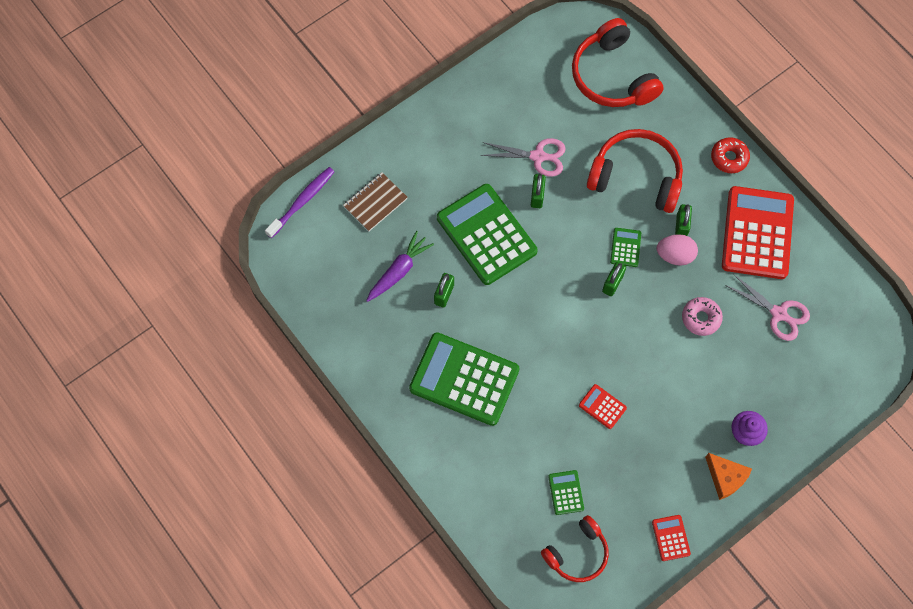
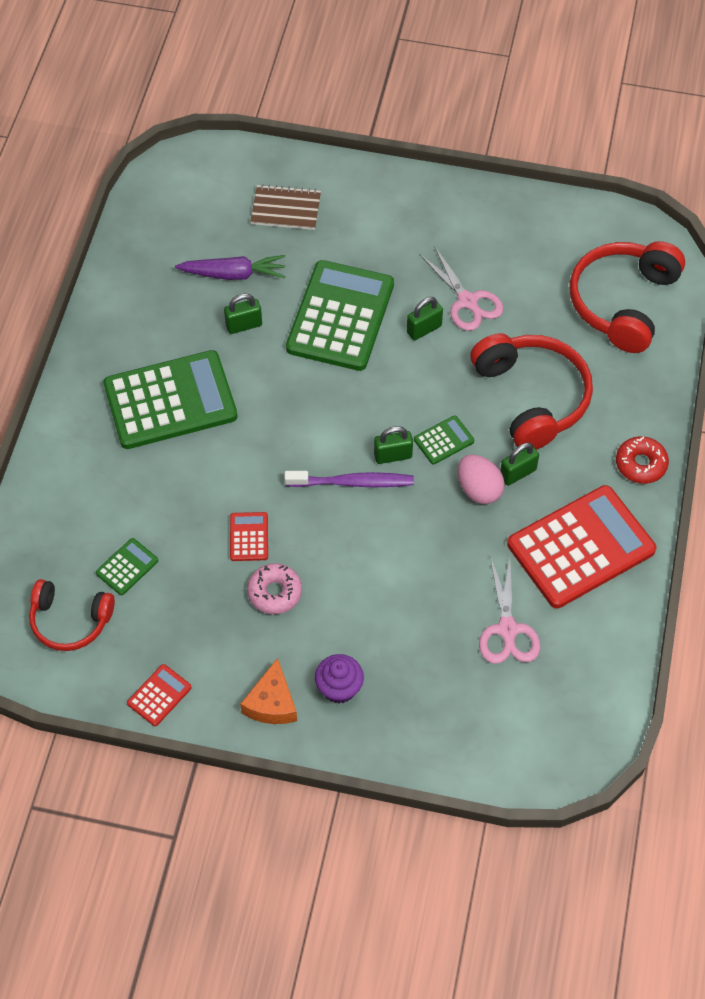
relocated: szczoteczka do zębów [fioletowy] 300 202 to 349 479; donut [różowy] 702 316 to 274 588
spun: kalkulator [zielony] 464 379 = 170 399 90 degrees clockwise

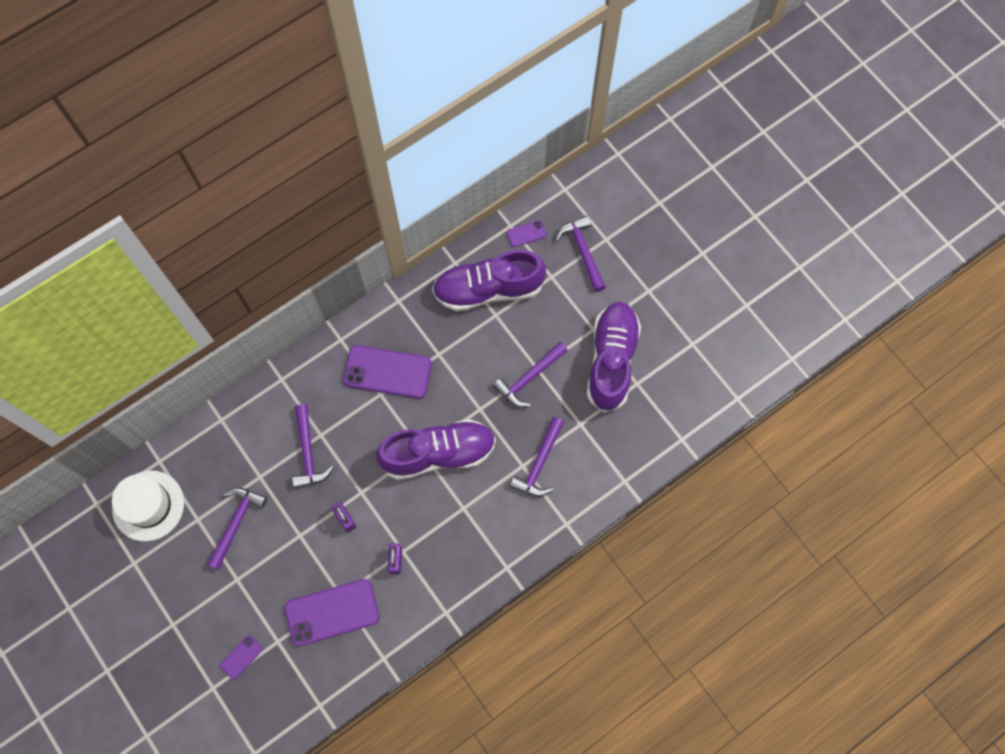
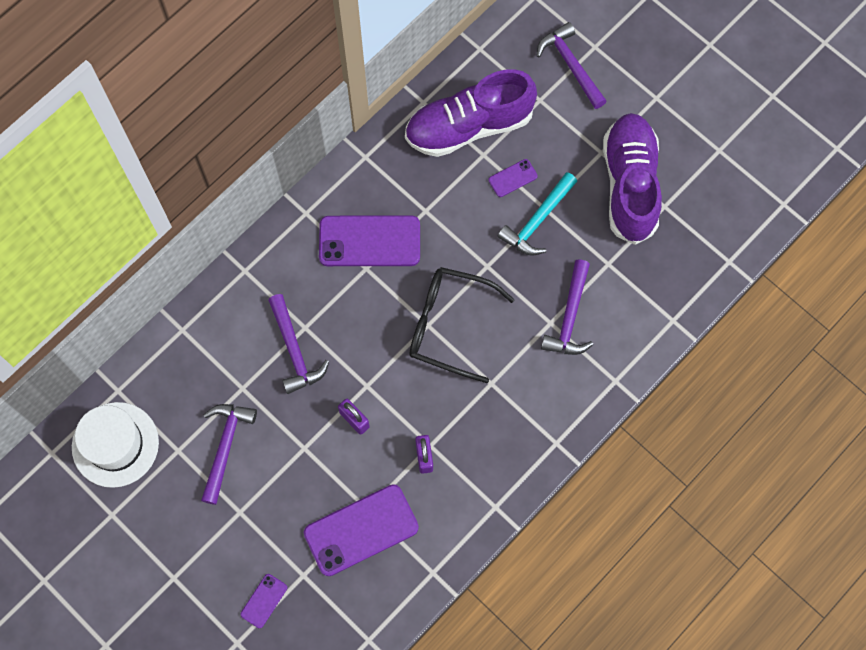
relocated: telefon [fioletowy] 527 233 to 513 178
exchanged: but [fioletowy] 436 449 to okulary [czarny] 462 325
colour: młotek [fioletowy] 530 374 to młotek [turkusowy] 537 213

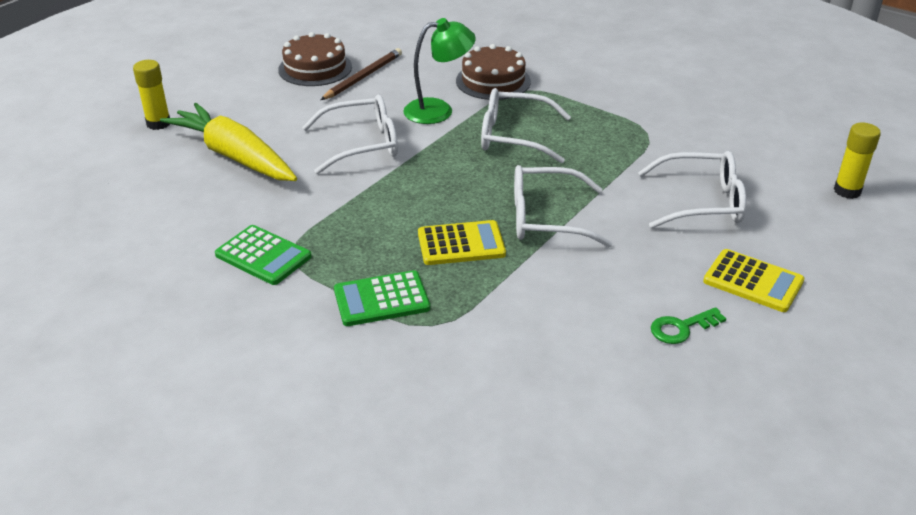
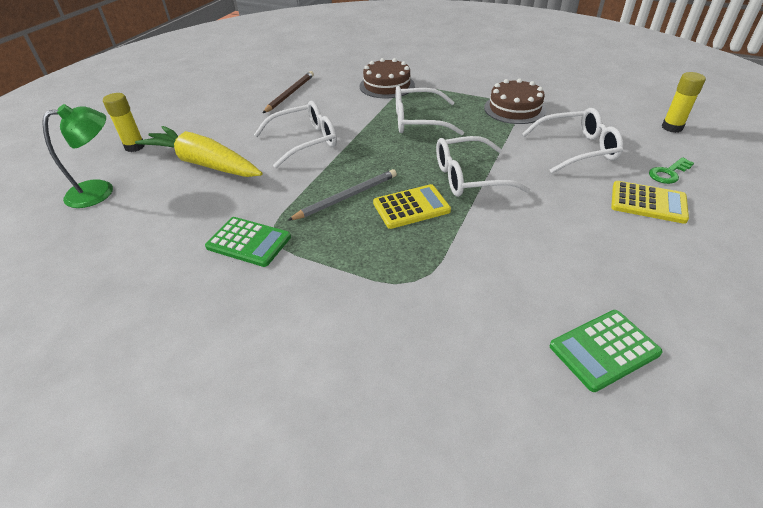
appeared: ołówek [szary] 342 195
relocated: tort [brązowy] 315 59 to 515 101; kalkulator [zielony] 382 298 to 606 351; lampka [zielony] 439 71 to 77 156; klucz [zielony] 688 325 to 671 170

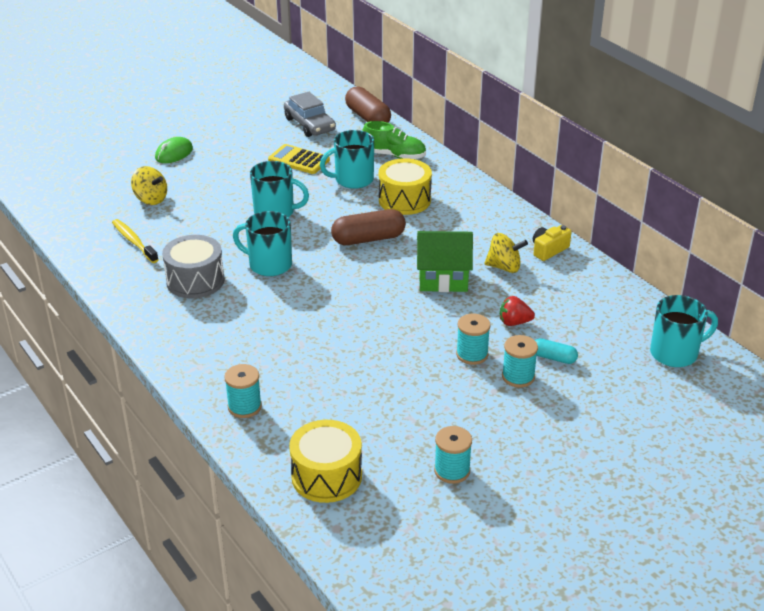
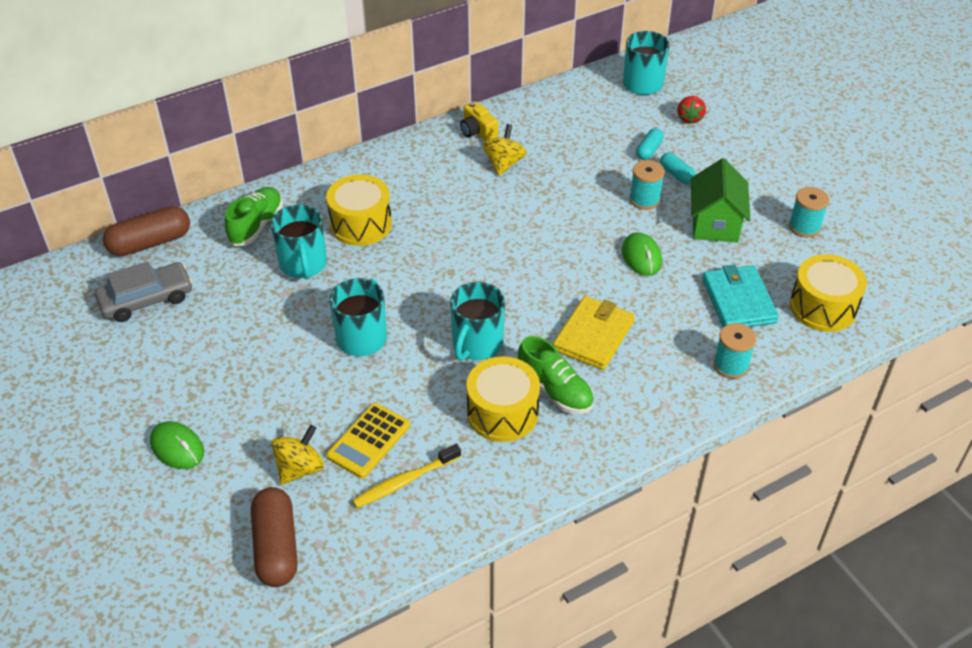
appeared: but [zielony] 556 375; portfel [żółty] 594 333; myszka [zielony] 642 254; portfel [turkusowy] 740 296
relocated: kalkulator [żółty] 299 159 to 368 440; kapsułka [brązowy] 368 227 to 274 537; domek [zielony] 445 261 to 721 200; truskawka [czerwony] 517 311 to 691 110
exchanged: szpulka [turkusowy] 520 361 to kapsułka [turkusowy] 678 168
colour: bęben [szary] 193 267 to bęben [żółty] 503 399

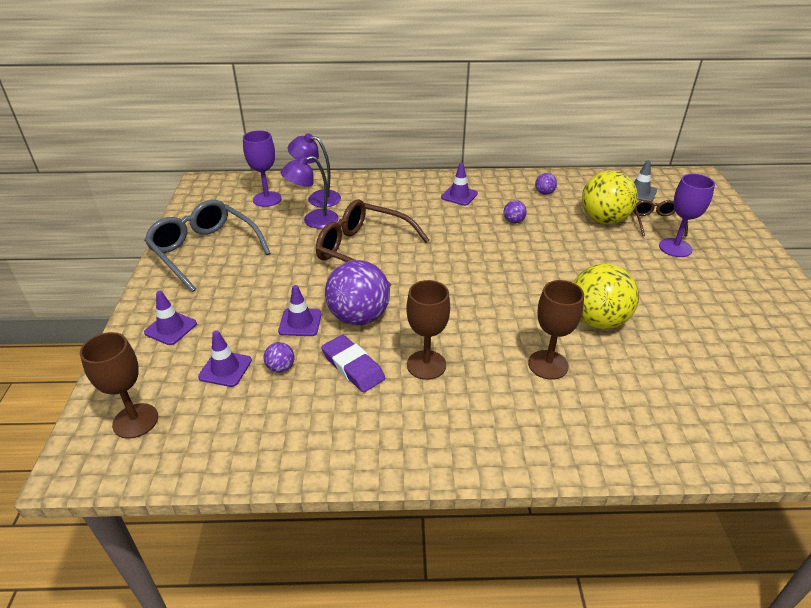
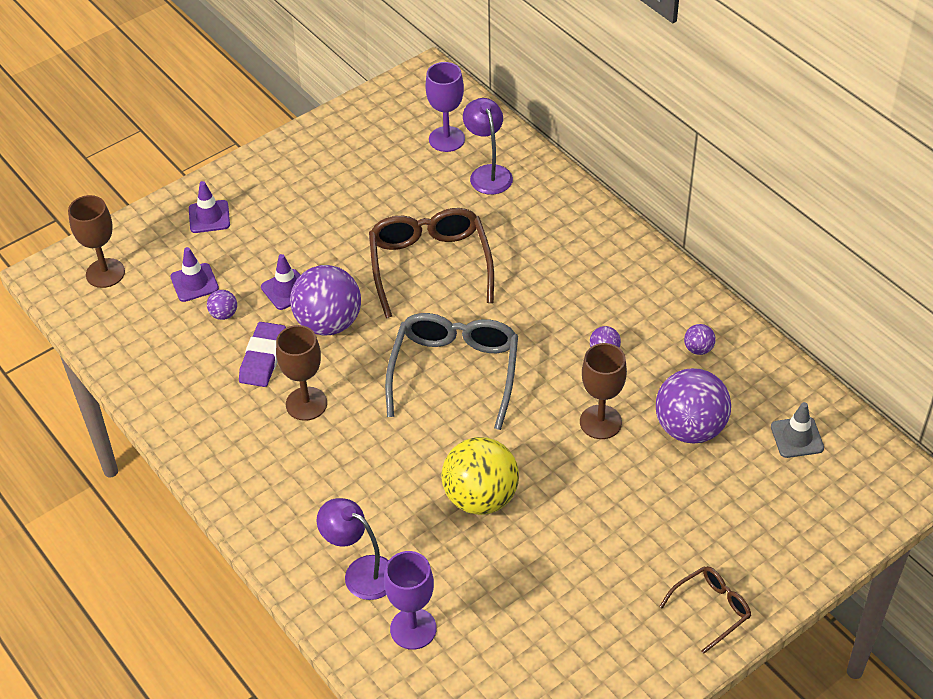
missing: pachołek [fioletowy] 459 184
relocated: okulary [szary] 207 246 to 451 371; lampka [fioletowy] 309 192 to 353 549; kielich [brązowy] 556 330 to 603 391; okulary [brązowy] 660 218 to 705 610; kielich [fioletowy] 687 215 to 410 600
colour: piłka [żółty] 610 197 to piłka [fioletowy] 693 406

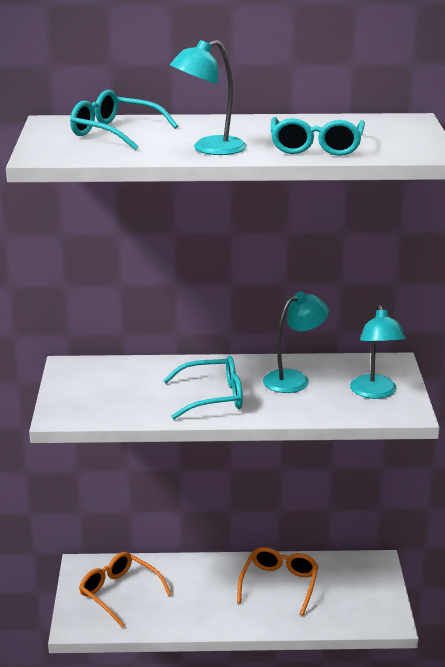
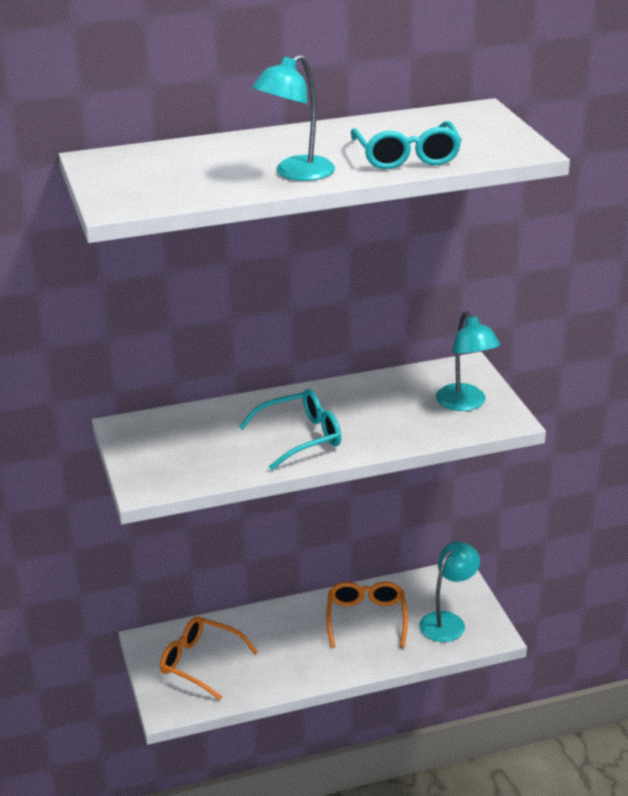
missing: okulary [turkusowy] 124 120
relocated: lampka [turkusowy] 296 342 to 450 592

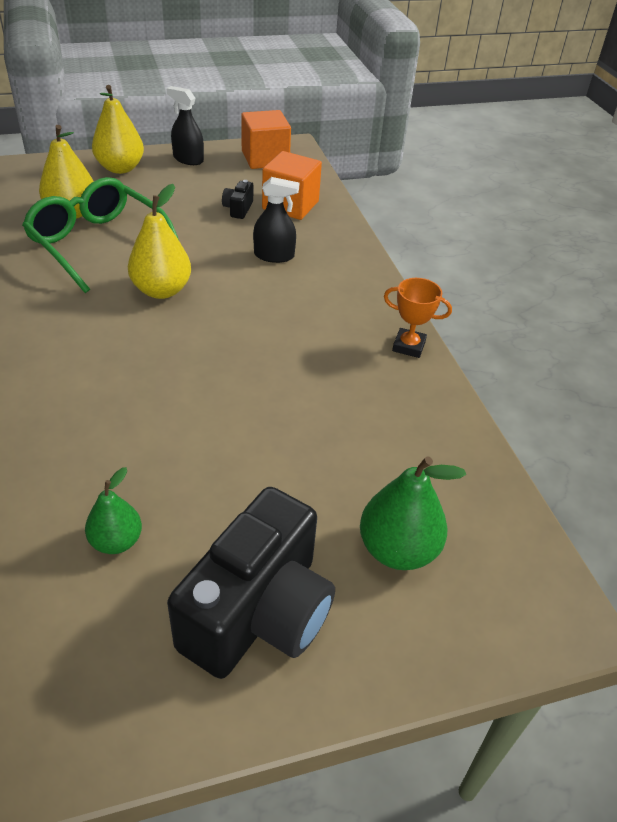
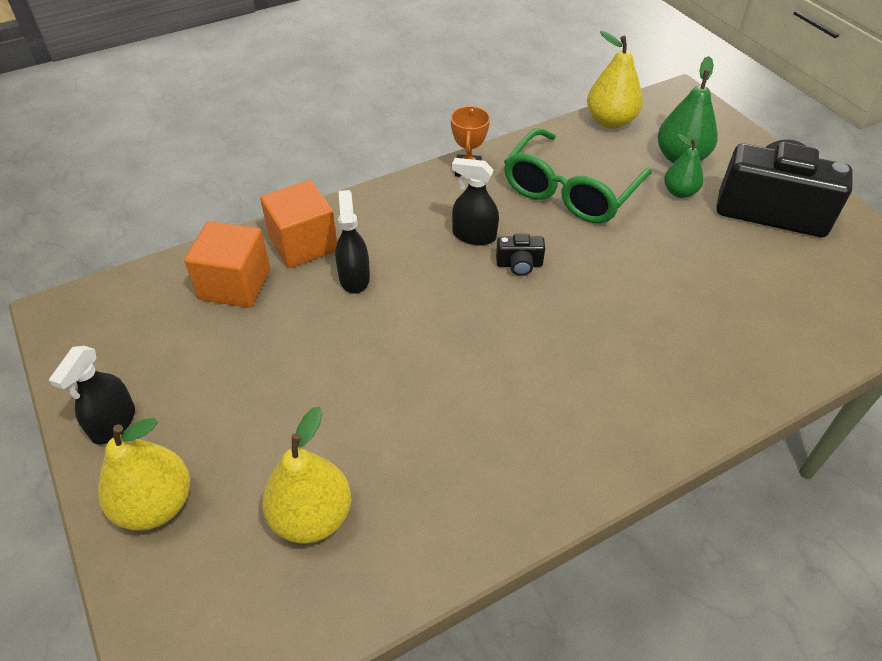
appeared: spryskiwacz [czarny] 475 201
relocated: okulary [zielony] 100 235 to 578 175; gruszka [zielony] 113 510 to 684 166; gruszka [żółty] 159 241 to 615 80; aparat fotograficzny [czarny] 237 199 to 520 255; sześcian [pomarańczowy] 266 139 to 298 224

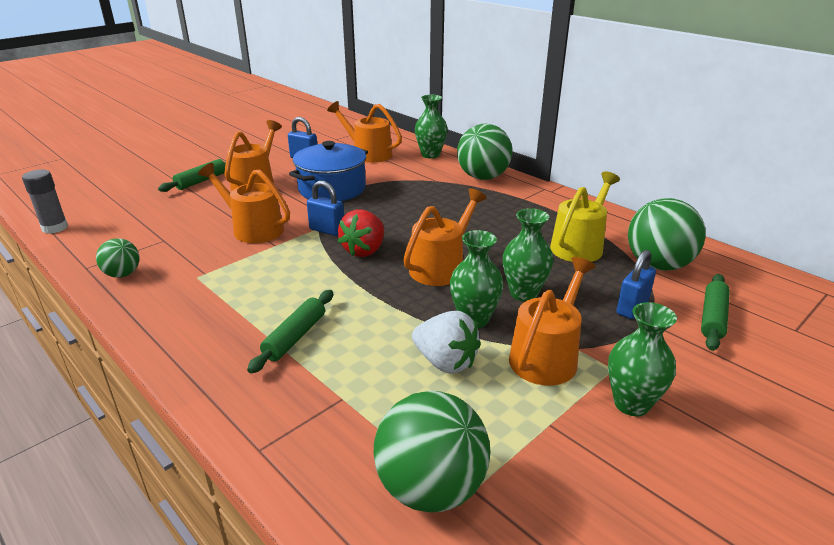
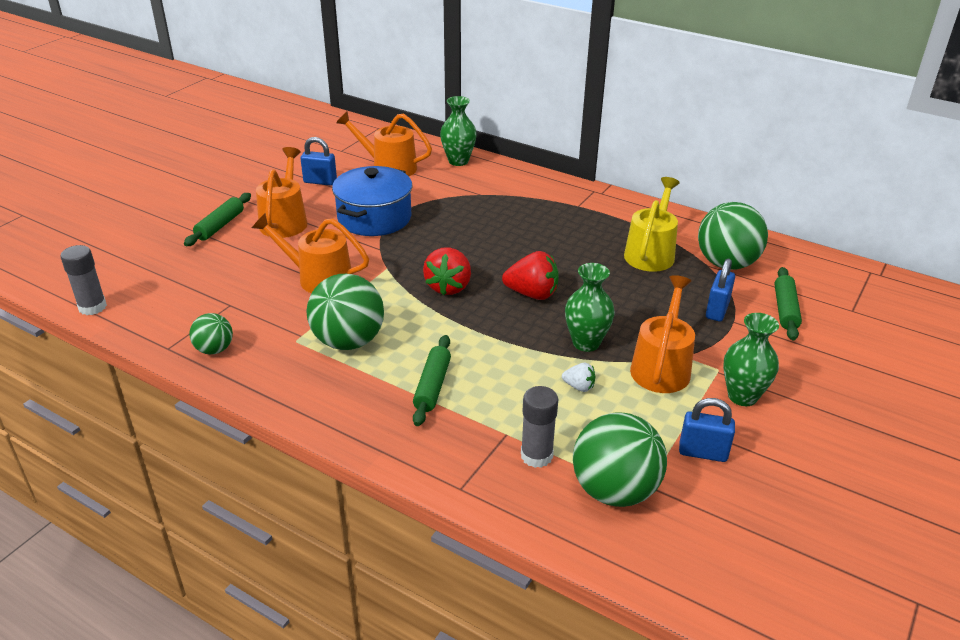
missing: wazon [zielony] 528 254
appeared: klej w sztyfcie [szary] 539 427
relocated: kłódka [niebieski] 325 208 to 707 430; piłka [zielony] 484 152 to 345 312
exchanged: konewka [pomarańczowy] 445 237 to truskawka [czerwony] 530 275
size: truskawka [biały] 446 342 = 579 377 x0.53

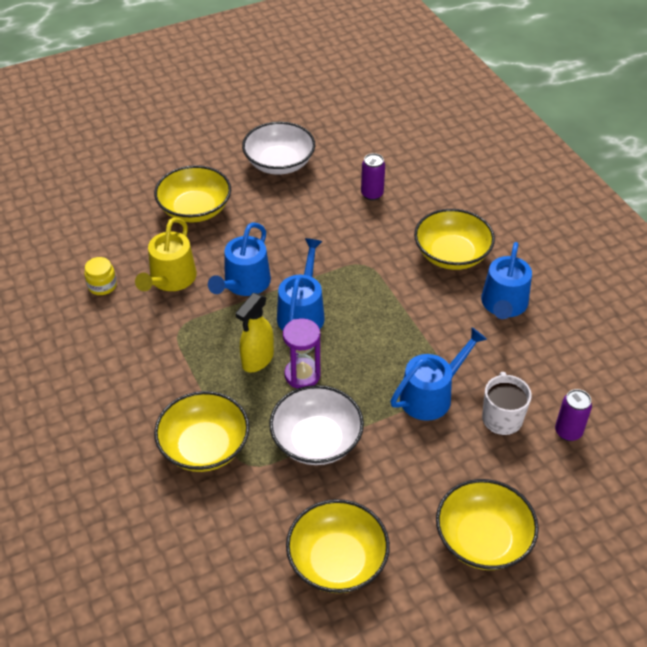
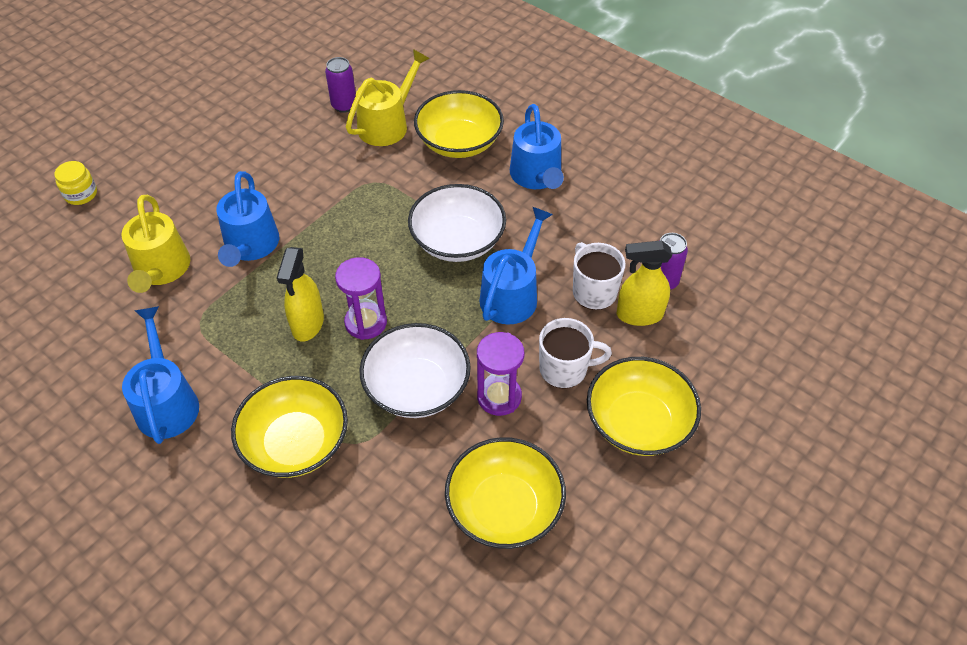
missing: miska [żółty] 192 194
appeared: konewka [żółty] 388 97; klepsydra [fioletowy] 501 374; kubek [biały] 575 353; spryskiwacz [żółty] 644 283
relocated: słoik [żółty] 100 276 to 75 183; miska [biały] 278 148 to 457 223; konewka [niebieski] 301 284 to 160 375

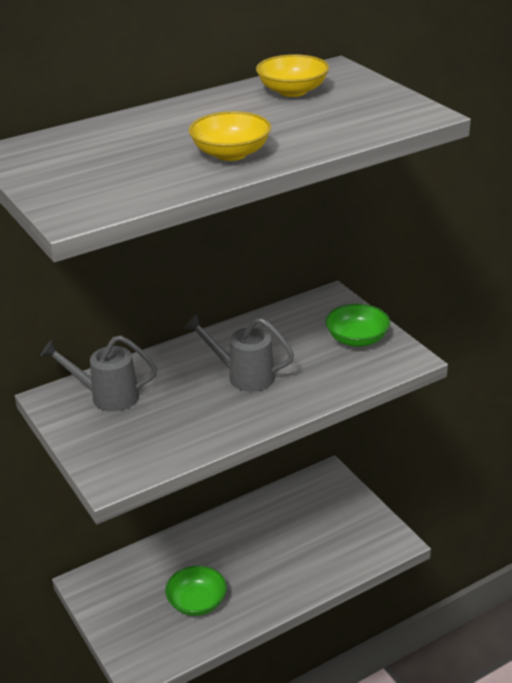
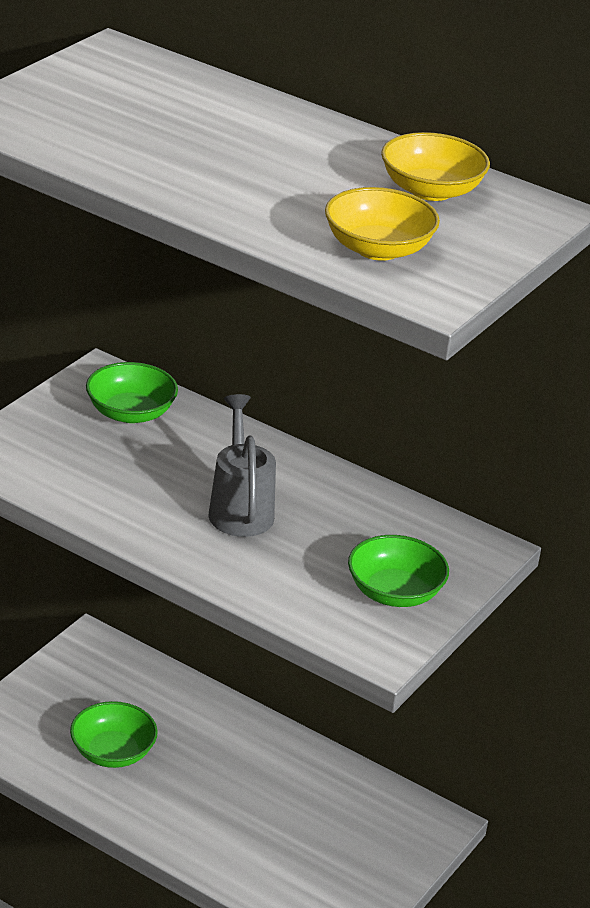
relocated: miska [żółty] 230 136 to 382 224
exchanged: konewka [szary] 98 373 to miska [zielony] 132 392

